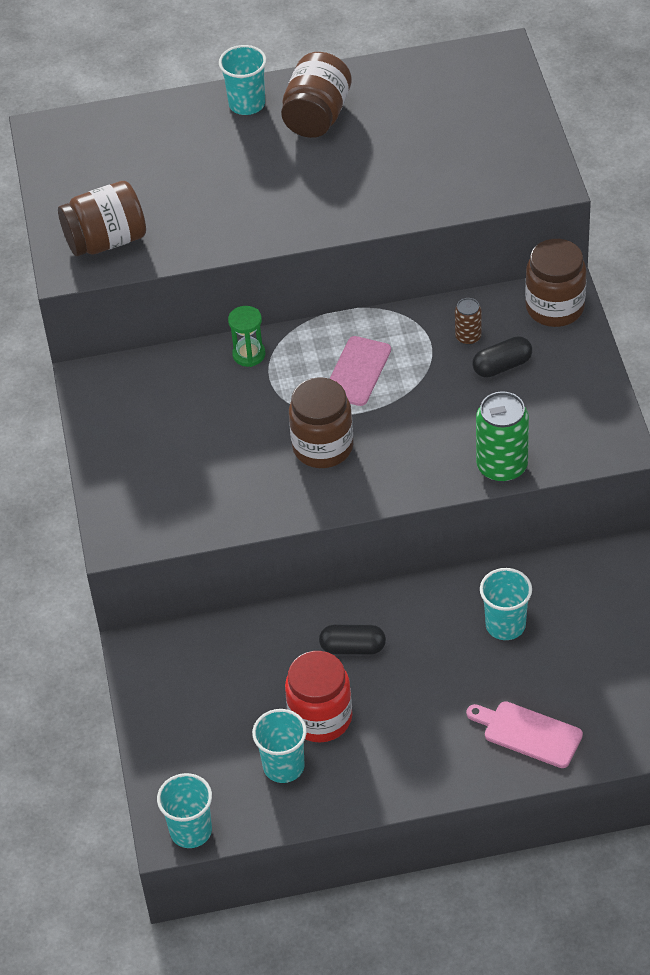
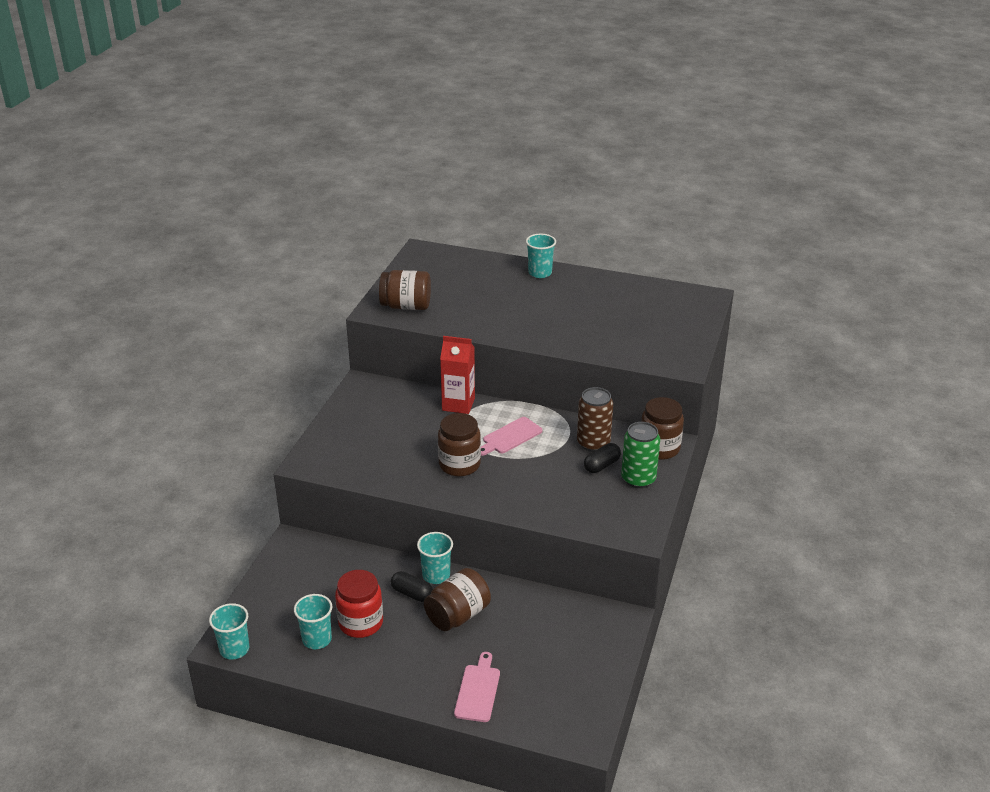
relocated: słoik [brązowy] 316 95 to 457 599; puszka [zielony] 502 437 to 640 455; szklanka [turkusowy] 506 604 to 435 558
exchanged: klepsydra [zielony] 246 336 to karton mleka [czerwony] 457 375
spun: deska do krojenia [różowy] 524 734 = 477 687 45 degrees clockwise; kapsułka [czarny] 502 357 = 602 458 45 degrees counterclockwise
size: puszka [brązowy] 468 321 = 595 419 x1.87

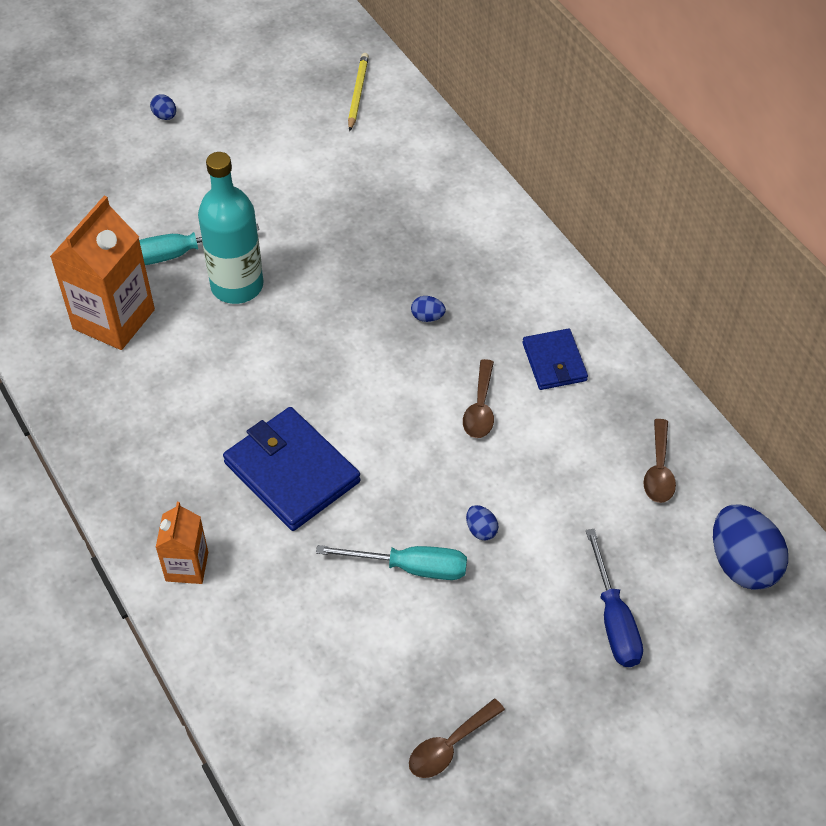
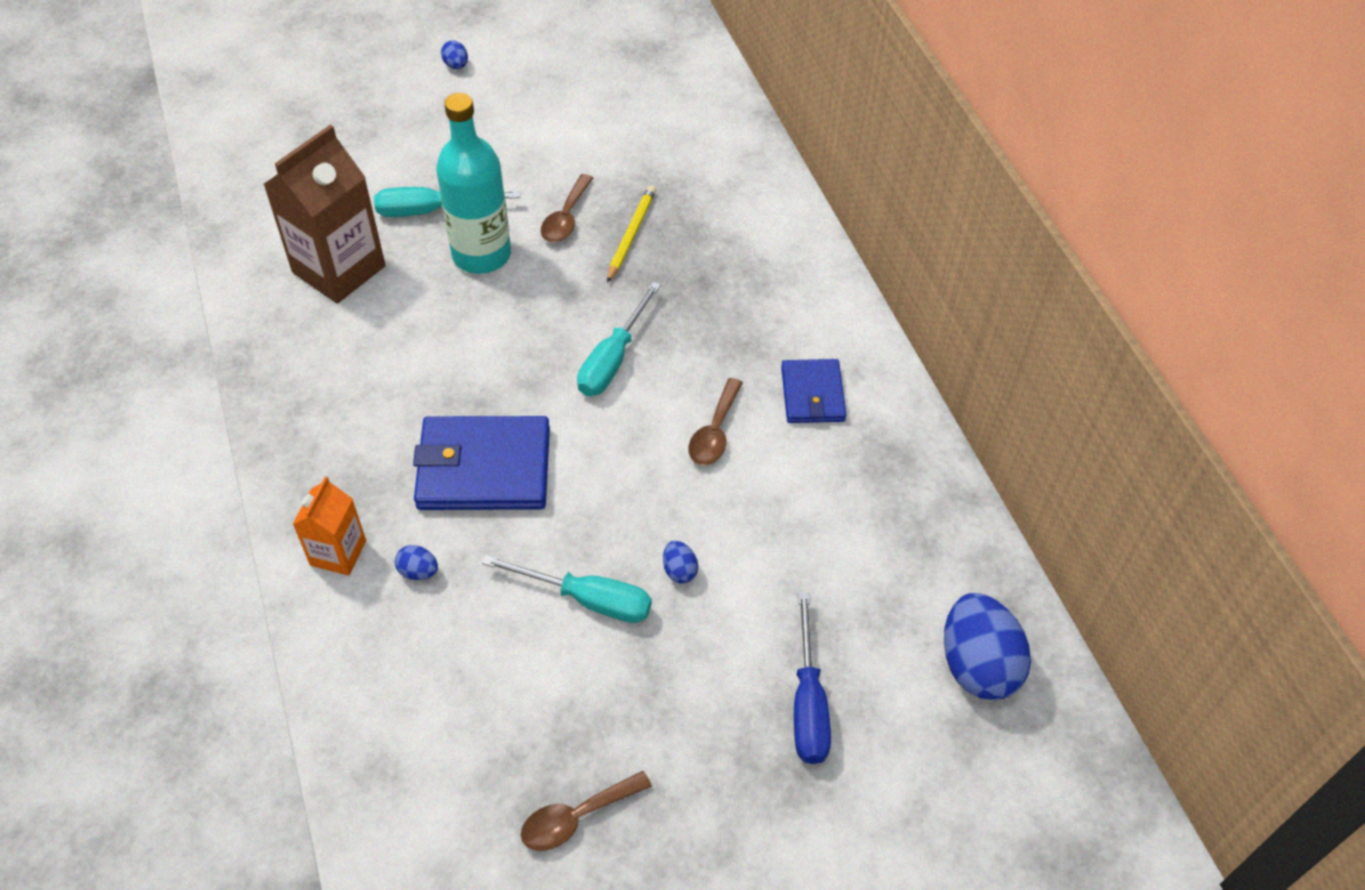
appeared: śrubokręt [turkusowy] 619 339
relocated: ołówek [żółty] 358 92 to 631 234; jajko [niebieski] 428 309 to 416 562; łyżka [brązowy] 659 461 to 567 208
colour: karton mleka [pomarańczowy] 102 273 to karton mleka [brązowy] 324 214
spun: portfel [niebieski] 291 469 = 481 463 60 degrees counterclockwise

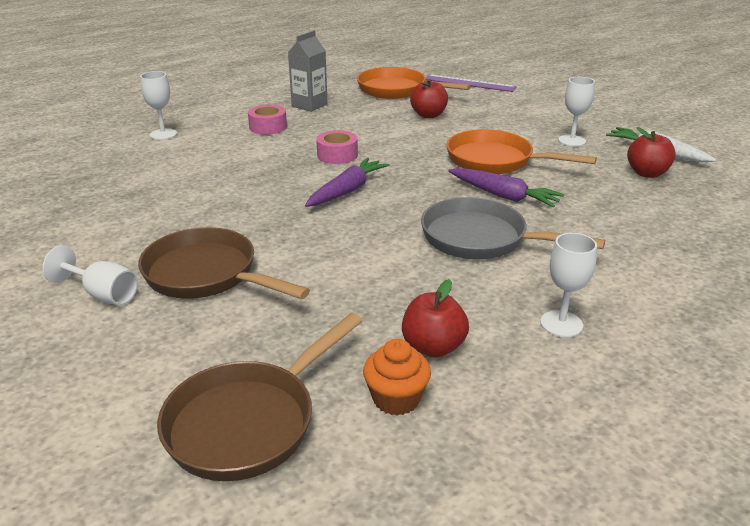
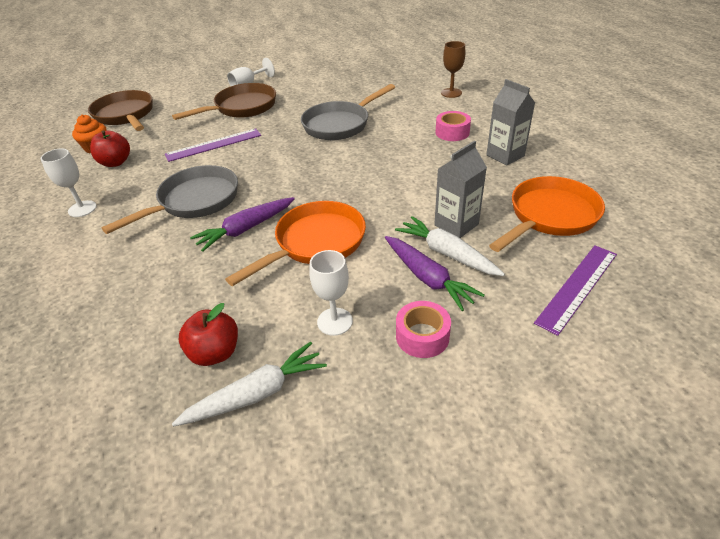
appeared: linijka [fioletowy] 213 145; patelnia [szary] 348 112; marchewka [biały] 450 246
relocated: marchewka [fioletowy] 347 182 to 435 273; taśma klejąca [różowy] 337 147 to 423 329
exchanged: jabłko [czerwony] 429 98 to karton mleka [szary] 460 189
colour: kielich [biały] 158 105 to kielich [brązowy] 453 69

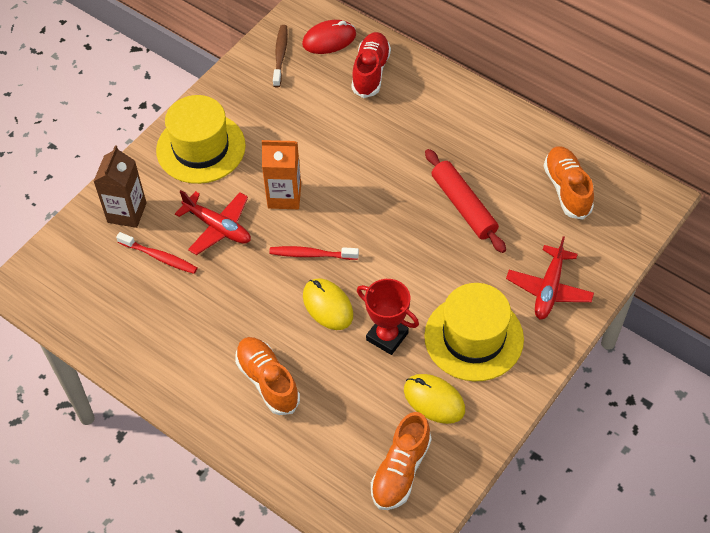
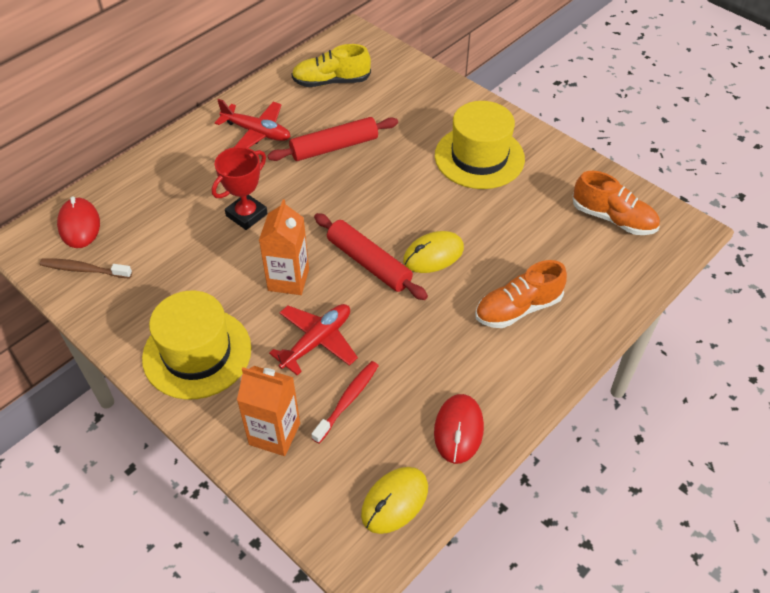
missing: but [czerwony] 371 65
appeared: myszka [czerwony] 459 429
relocated: puchar [czerwony] 388 317 to 240 188; myszka [żółty] 434 399 to 394 500; samolot [czerwony] 550 277 to 252 123
exchanged: szczoteczka do zębów [czerwony] 314 253 to wałek do ciasta [czerwony] 371 256
colour: karton mleka [brązowy] 120 186 to karton mleka [pomarańczowy] 268 411; but [pomarańczowy] 569 183 to but [żółty] 331 65

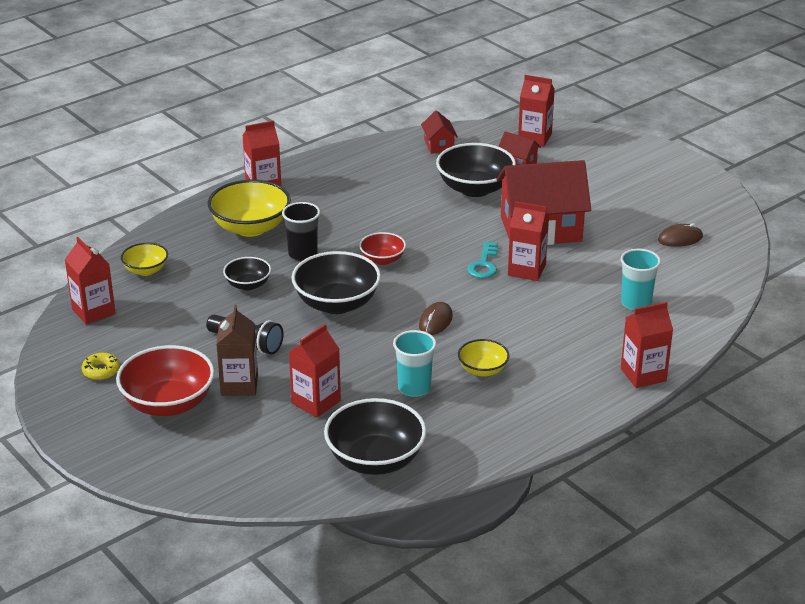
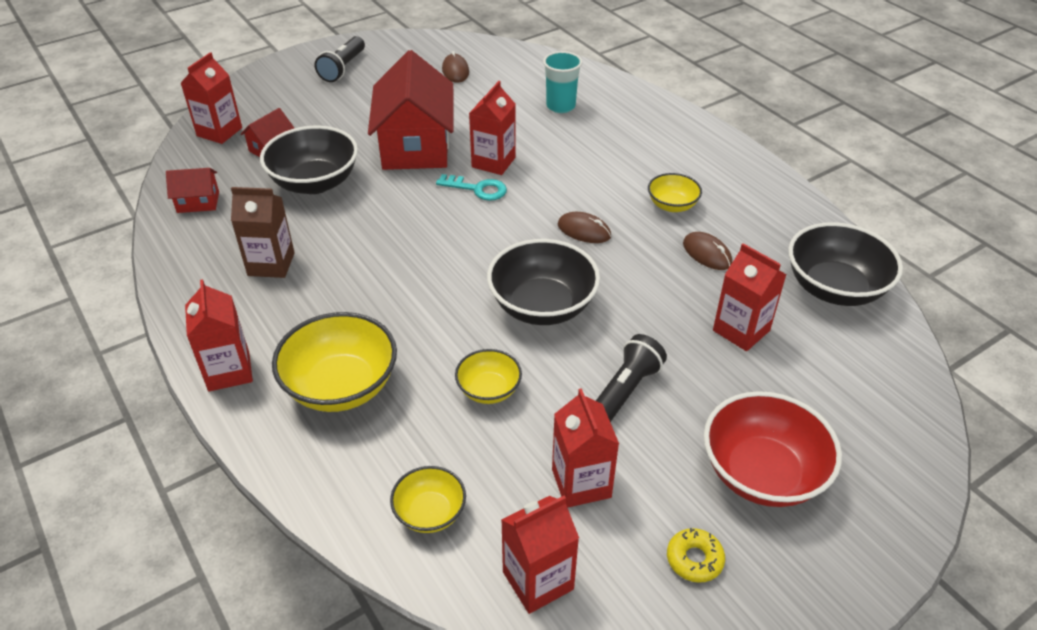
missing: szklanka [czarny] 301 231; miska [czerwony] 382 248
appeared: latarka [czarny] 340 59
relocated: karton mleka [brązowy] 237 350 to 263 232; karton mleka [czerwony] 647 345 to 585 448
exchanged: szklanka [turkusowy] 414 363 to myszka [brązowy] 707 251
colour: miska [czarny] 247 274 to miska [żółty] 488 376

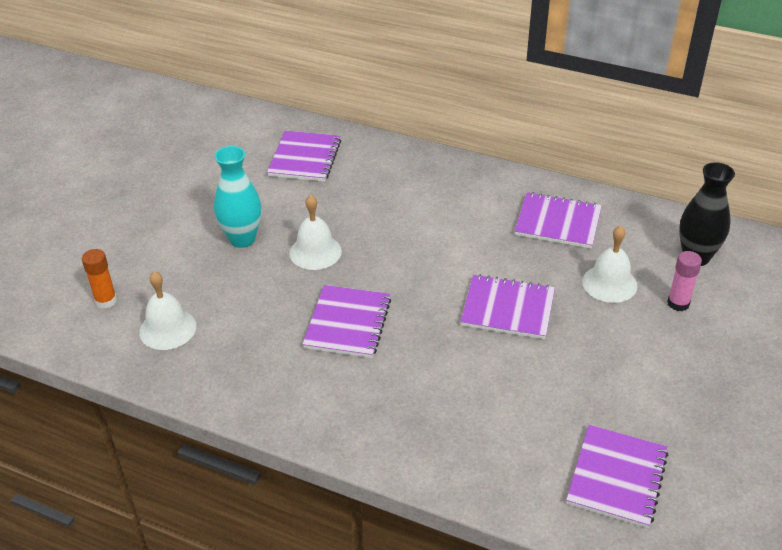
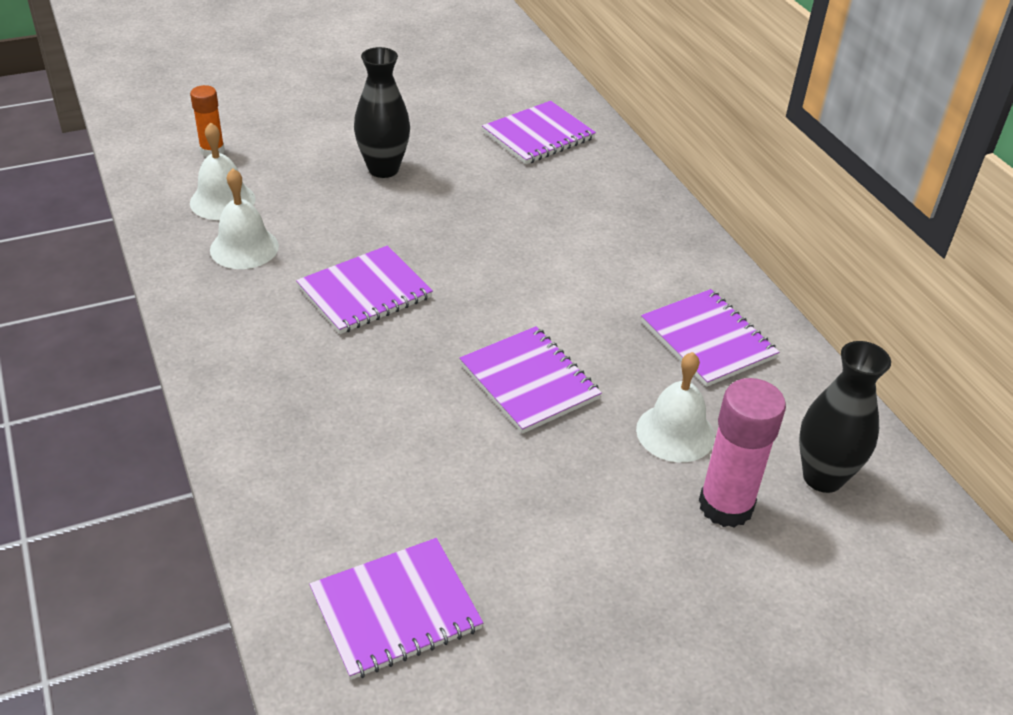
relocated: dzwonek [biały] 315 232 to 244 219
colour: wazon [turkusowy] 237 197 to wazon [czarny] 382 112
size: klej w sztyfcie [różowy] 684 281 = 742 453 x1.66

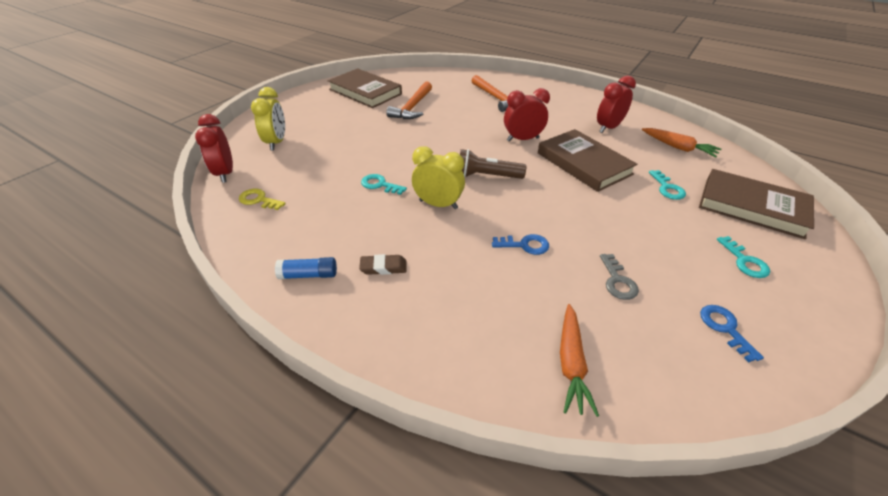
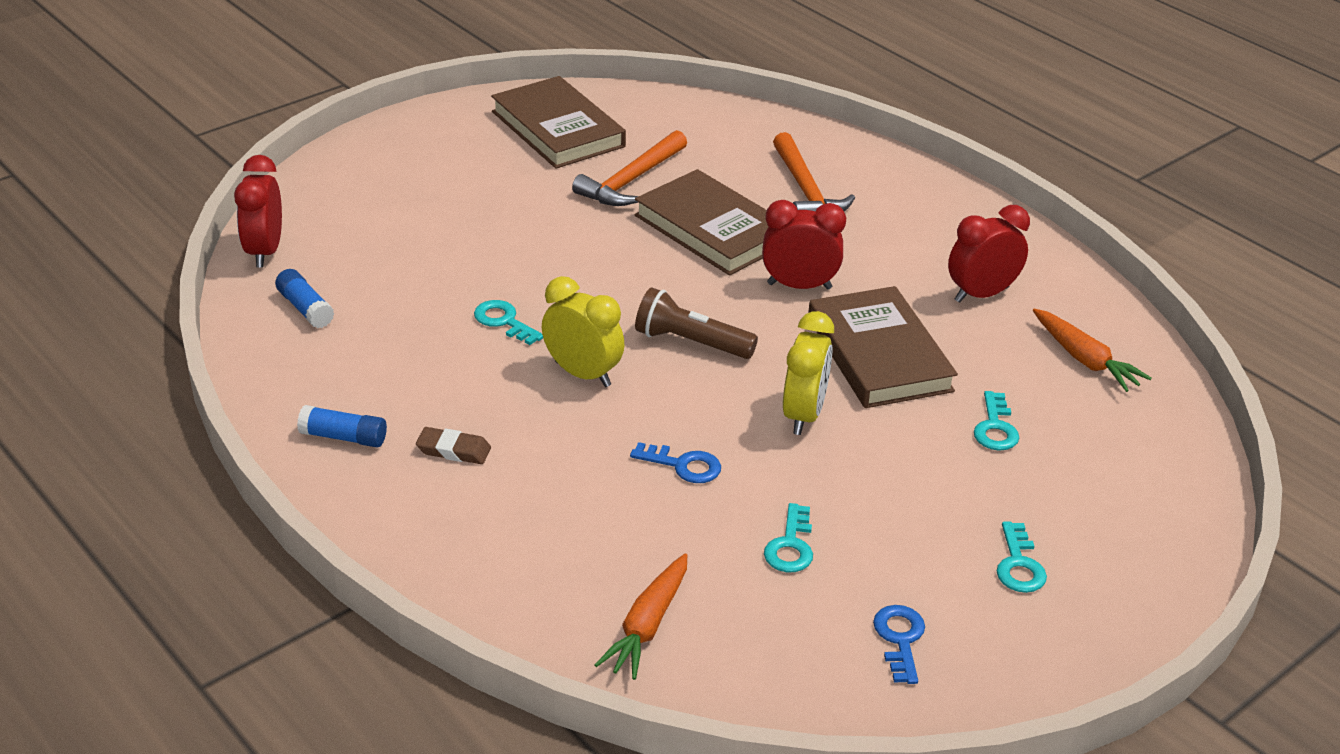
relocated: budzik [żółty] 268 118 to 808 373; książka [brązowy] 756 204 to 701 222
exchanged: klucz [żółty] 262 199 to klej w sztyfcie [niebieski] 304 298
colour: klucz [szary] 619 277 to klucz [turkusowy] 788 537

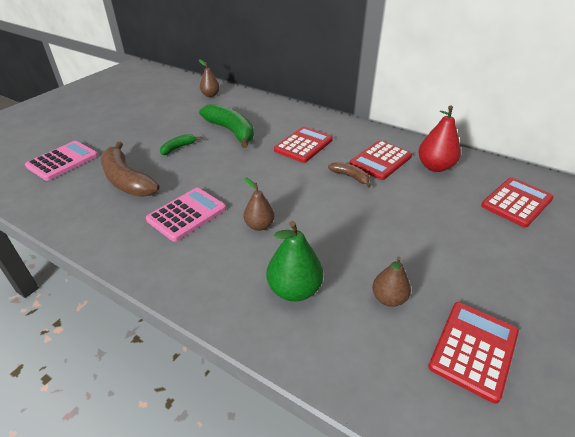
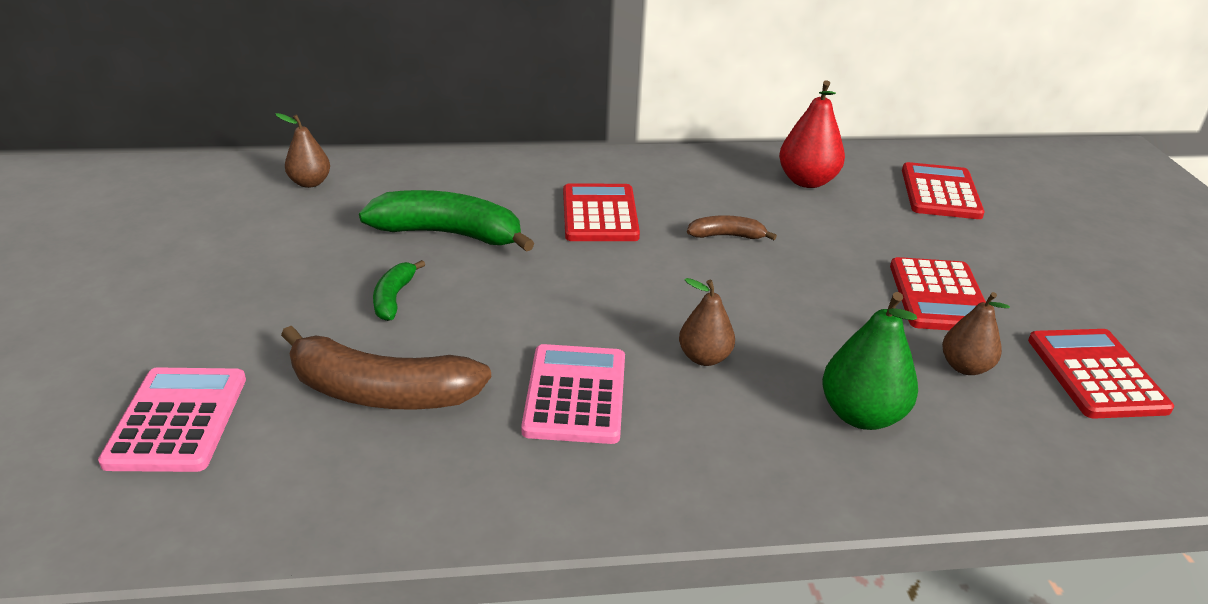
relocated: kalkulator [czerwony] 380 160 to 938 293

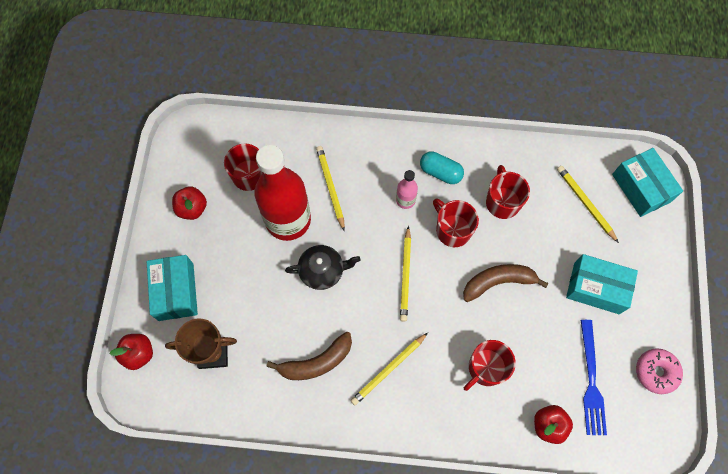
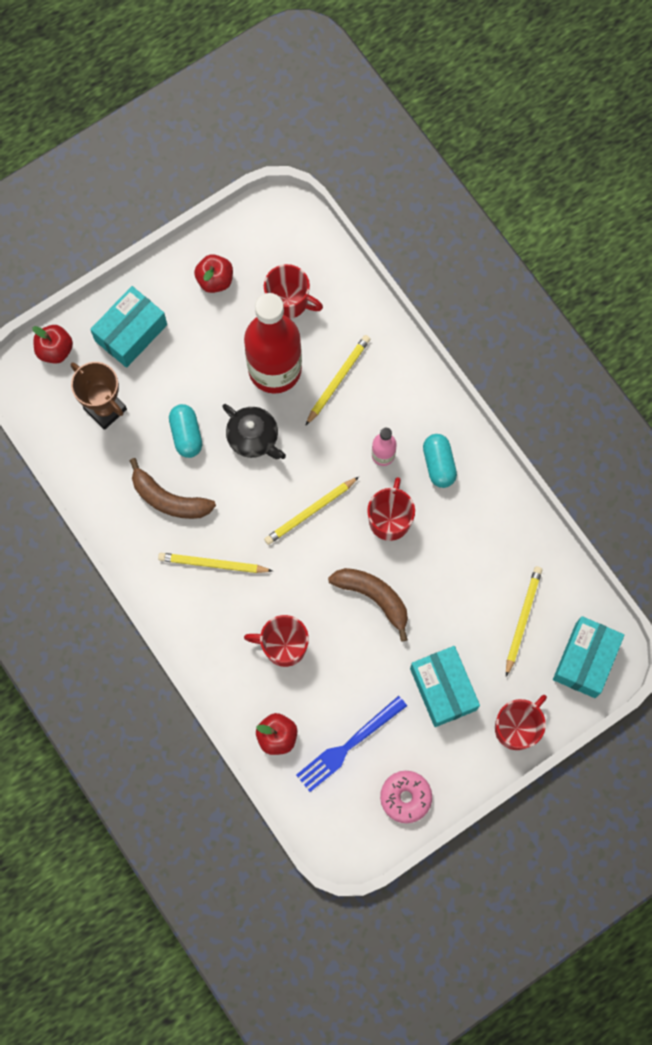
appeared: kapsułka [turkusowy] 185 431
relocated: kubek [czerwony] 508 192 to 521 722

